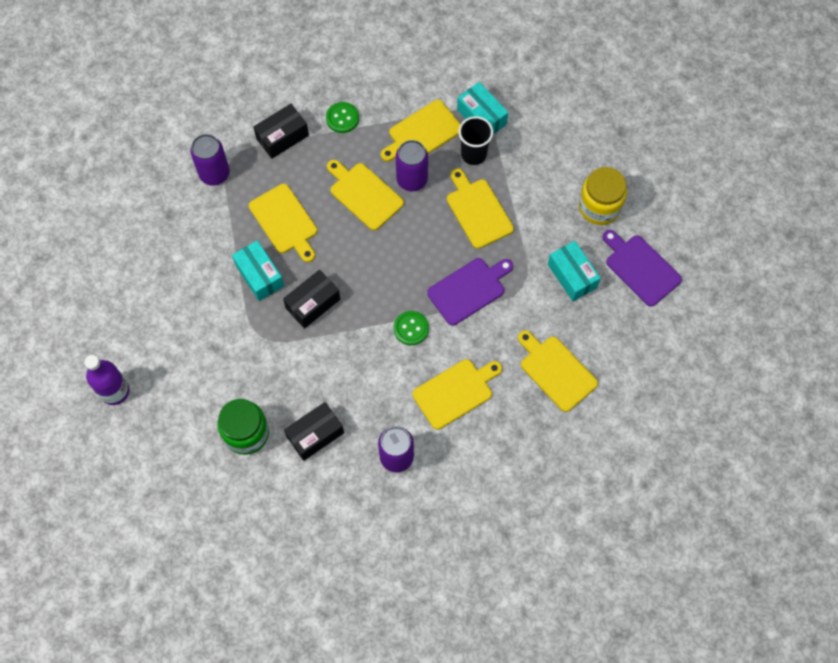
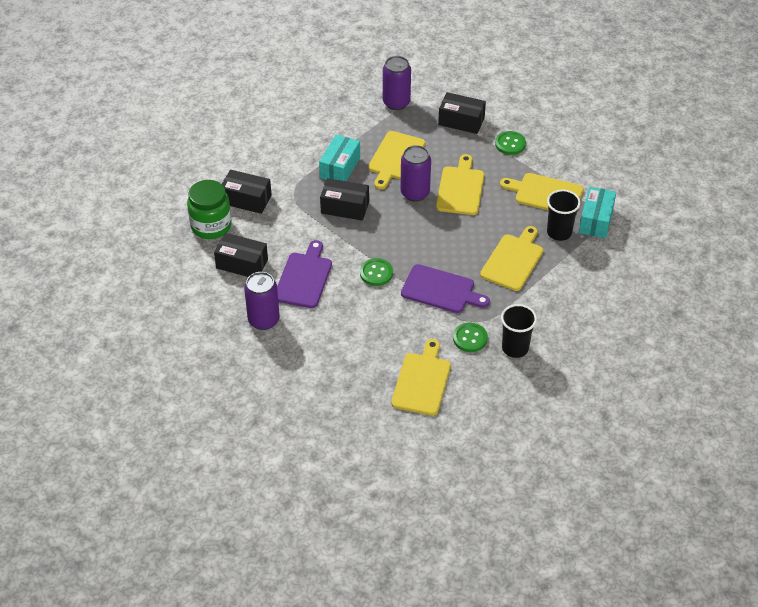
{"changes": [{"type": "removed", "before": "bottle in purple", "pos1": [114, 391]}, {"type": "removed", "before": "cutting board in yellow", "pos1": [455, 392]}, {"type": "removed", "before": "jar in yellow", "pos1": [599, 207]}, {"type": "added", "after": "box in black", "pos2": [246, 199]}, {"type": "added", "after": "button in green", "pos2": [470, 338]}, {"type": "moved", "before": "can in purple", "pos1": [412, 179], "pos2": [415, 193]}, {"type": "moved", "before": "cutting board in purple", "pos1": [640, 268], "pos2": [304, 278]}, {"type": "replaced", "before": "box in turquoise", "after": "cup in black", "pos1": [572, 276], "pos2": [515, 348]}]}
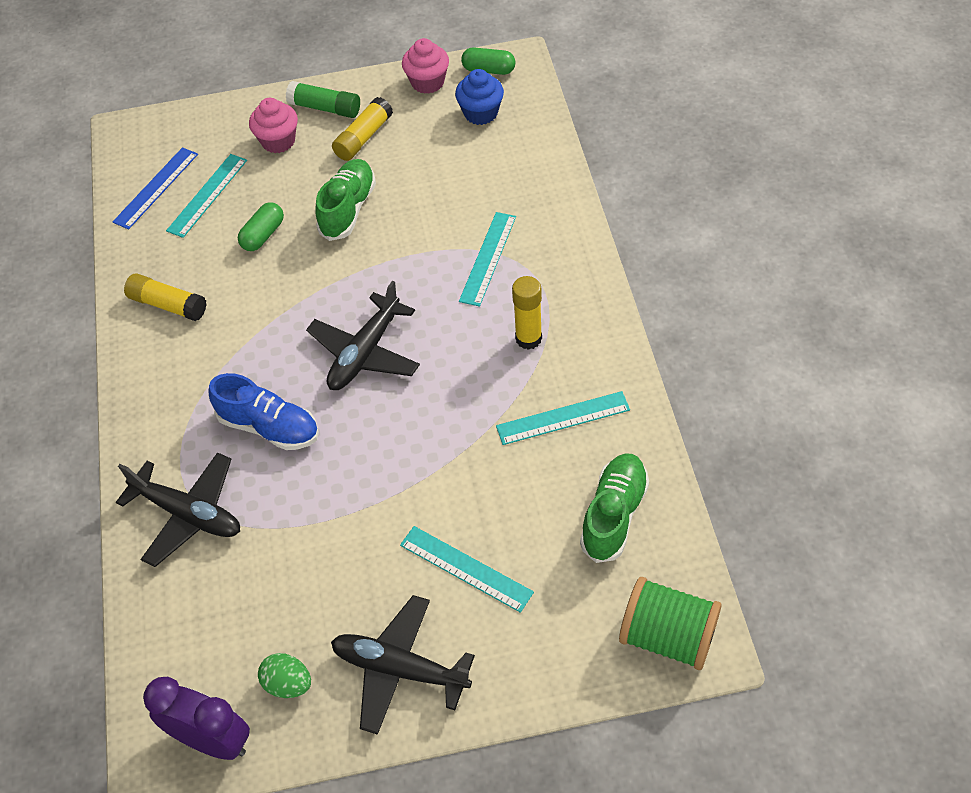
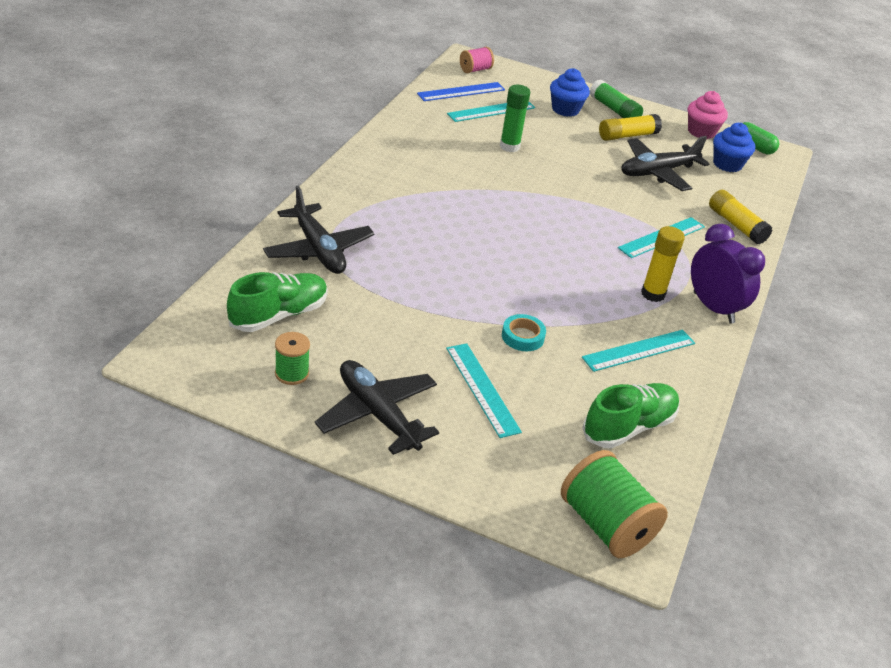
{"changes": [{"type": "removed", "before": "shoe in blue", "pos1": [269, 427]}, {"type": "added", "after": "spool in pink", "pos2": [475, 70]}, {"type": "added", "after": "tape in turquoise", "pos2": [522, 336]}, {"type": "moved", "before": "glue stick in yellow", "pos1": [168, 305], "pos2": [736, 225]}, {"type": "moved", "before": "clock in purple", "pos1": [212, 740], "pos2": [713, 308]}, {"type": "moved", "before": "plane in black", "pos1": [365, 353], "pos2": [657, 172]}, {"type": "moved", "before": "shoe in green", "pos1": [348, 209], "pos2": [278, 315]}, {"type": "replaced", "before": "capsule in green", "after": "glue stick in green", "pos1": [263, 235], "pos2": [509, 146]}, {"type": "replaced", "before": "egg in green", "after": "spool in green", "pos1": [288, 684], "pos2": [292, 373]}, {"type": "recoloured", "before": "cupcake in pink", "after": "cupcake in blue", "pos1": [278, 141], "pos2": [565, 109]}, {"type": "turned", "before": "ruler in turquoise", "pos1": [563, 418], "pos2": [639, 350], "turn": -45}]}
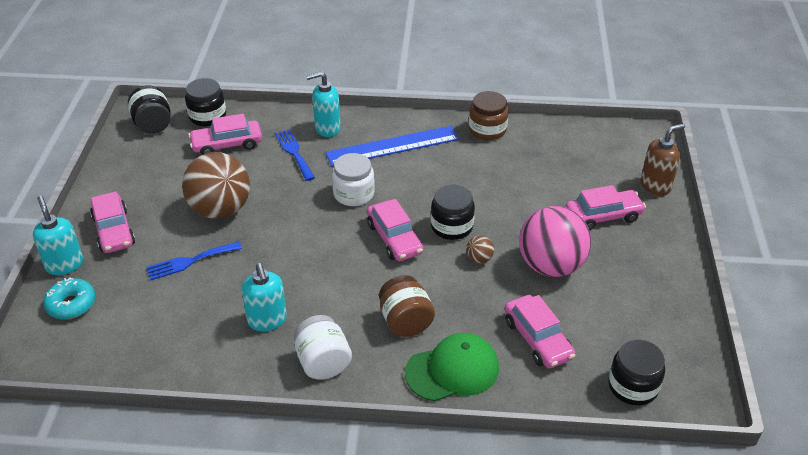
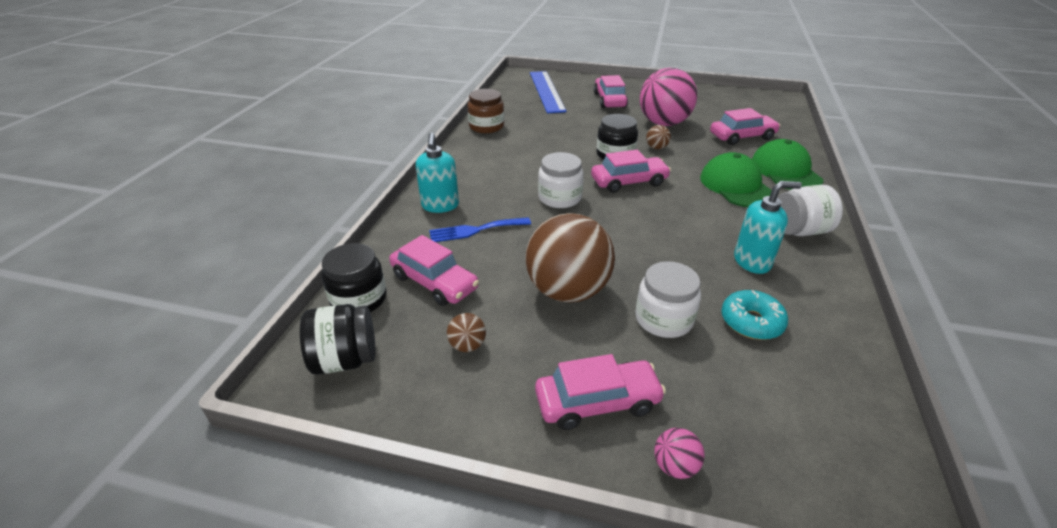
{"changes": [{"type": "removed", "before": "jar in black", "pos1": [633, 386]}, {"type": "removed", "before": "soap dispenser in brown", "pos1": [655, 185]}, {"type": "added", "after": "ball in brown", "pos2": [467, 345]}, {"type": "moved", "before": "donut in turquoise", "pos1": [71, 304], "pos2": [751, 322]}, {"type": "moved", "before": "ruler in blue", "pos1": [392, 146], "pos2": [546, 91]}, {"type": "replaced", "before": "soap dispenser in turquoise", "after": "ball in pink", "pos1": [64, 264], "pos2": [675, 466]}, {"type": "replaced", "before": "fork in blue", "after": "jar in white", "pos1": [190, 261], "pos2": [663, 319]}, {"type": "replaced", "before": "jar in brown", "after": "cap in green", "pos1": [405, 321], "pos2": [736, 186]}, {"type": "turned", "before": "car in pink", "pos1": [227, 144], "pos2": [434, 282], "turn": -45}]}
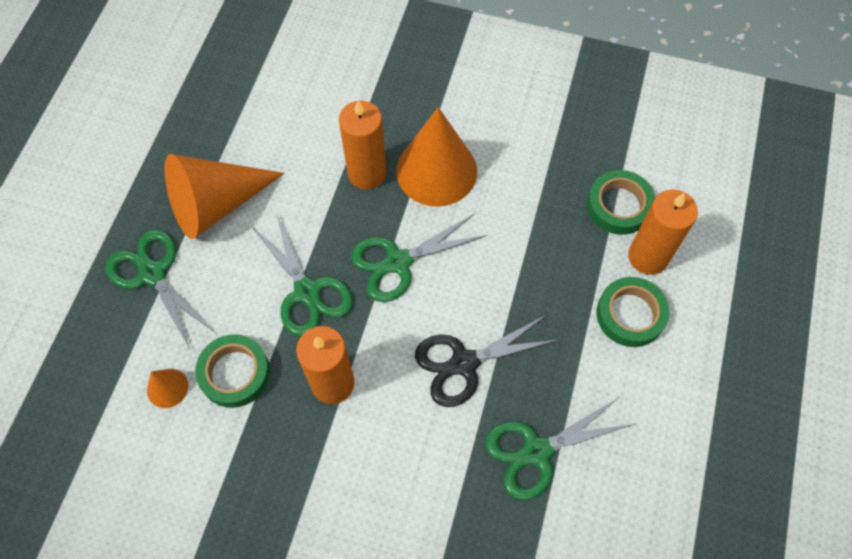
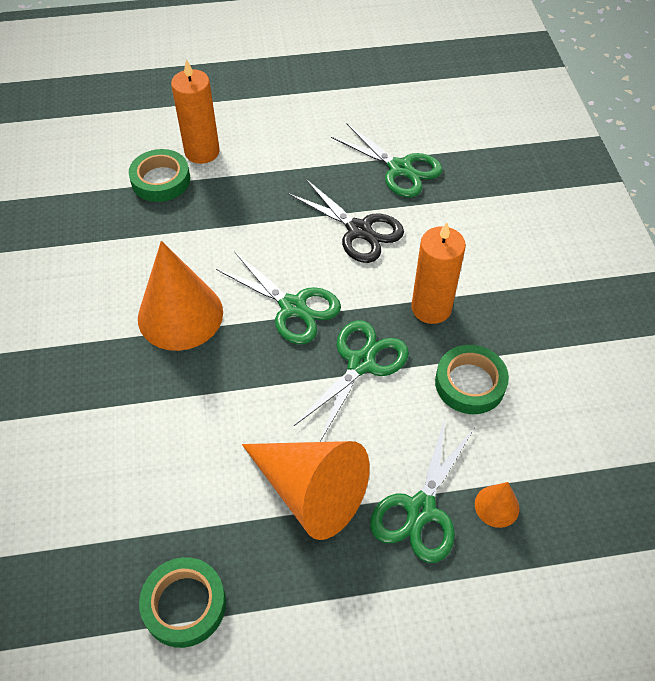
{"changes": [{"type": "removed", "before": "candle in orange", "pos1": [367, 173]}, {"type": "moved", "before": "cone in orange", "pos1": [167, 388], "pos2": [497, 506]}, {"type": "moved", "before": "tape in green", "pos1": [630, 314], "pos2": [184, 604]}]}
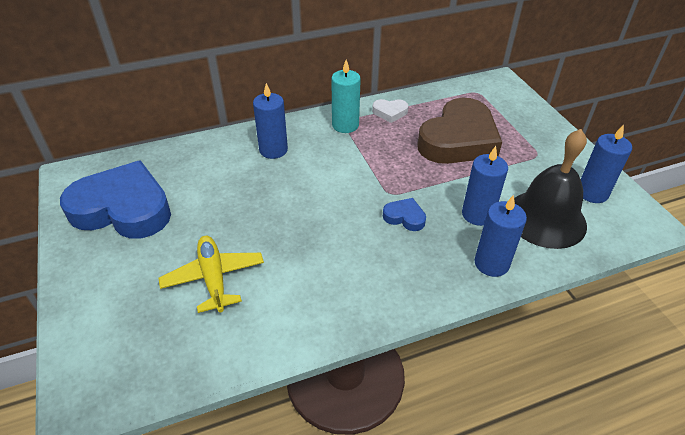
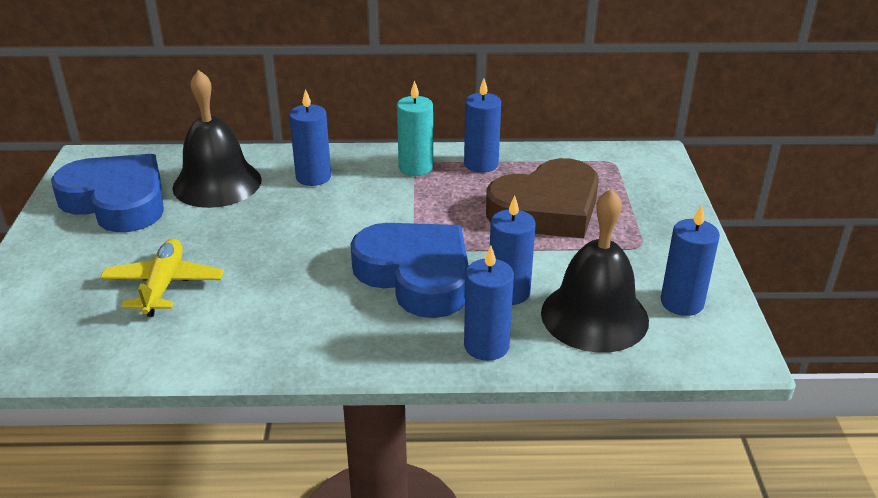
{"changes": [{"type": "added", "after": "bell in black", "pos2": [217, 183]}, {"type": "replaced", "before": "heart in white", "after": "candle in blue", "pos1": [390, 112], "pos2": [481, 164]}, {"type": "resized", "before": "heart in blue", "pos1": [404, 217], "pos2": [416, 275], "scale": 2.42}]}
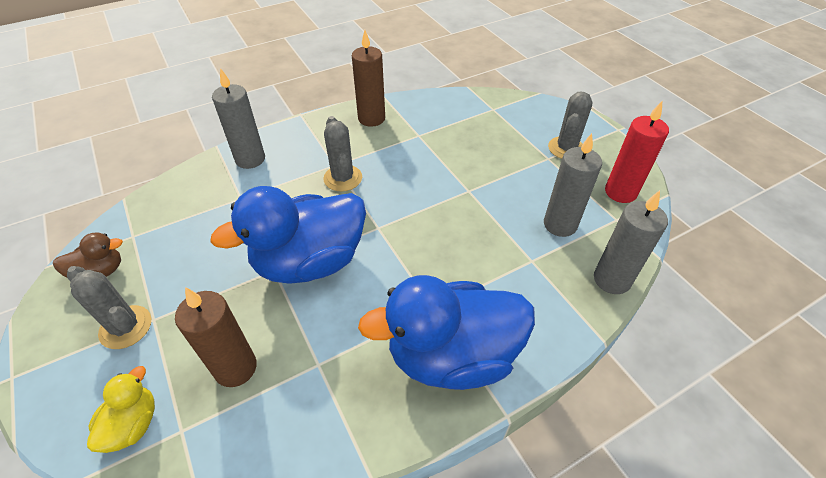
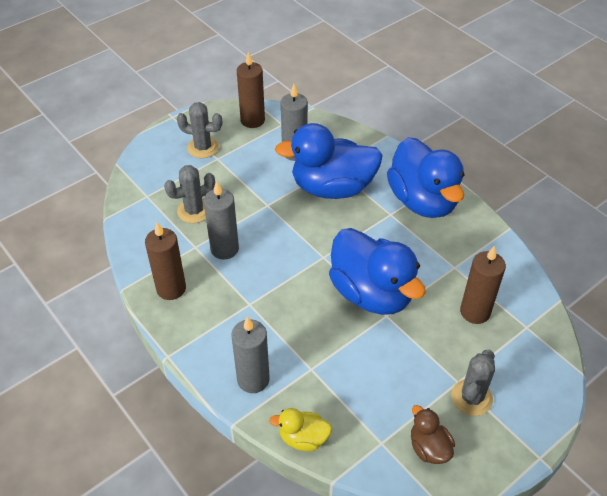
{"changes": [{"type": "added", "after": "duck in blue", "pos2": [332, 188]}, {"type": "moved", "before": "duck in yellow", "pos1": [133, 424], "pos2": [303, 438]}, {"type": "moved", "before": "cactus in grey", "pos1": [343, 178], "pos2": [194, 211]}, {"type": "moved", "before": "candle in grey", "pos1": [611, 279], "pos2": [224, 249]}, {"type": "recoloured", "before": "candle in red", "after": "candle in brown", "pos1": [620, 192], "pos2": [252, 120]}]}
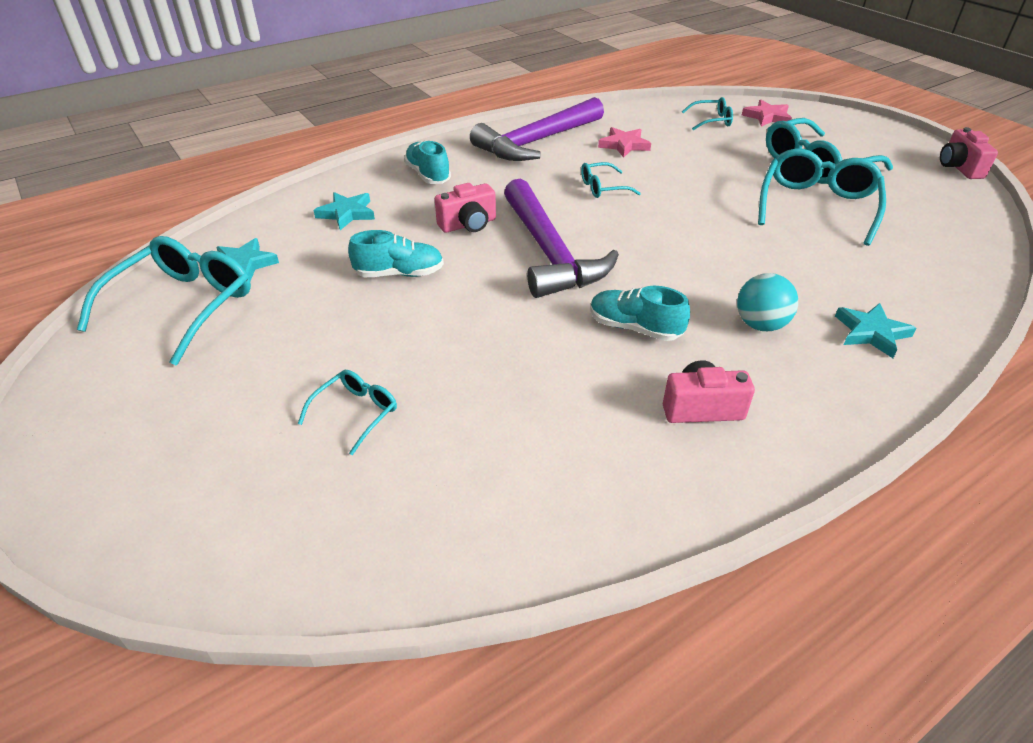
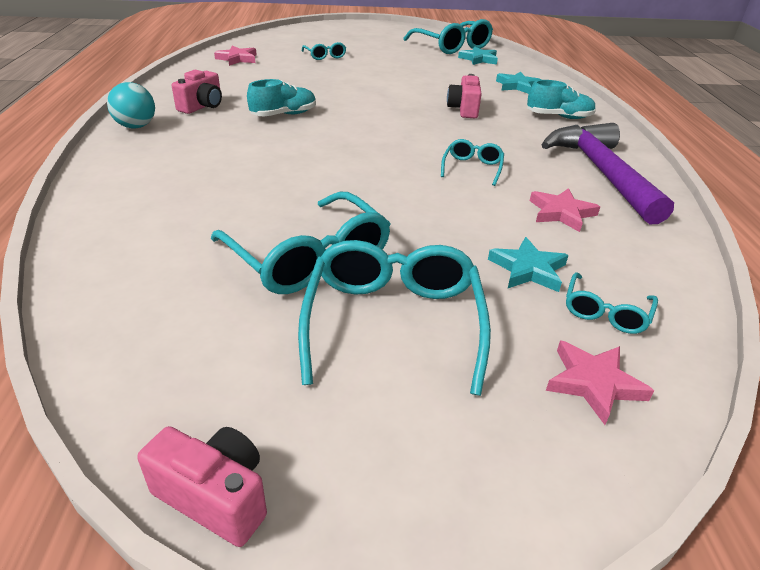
{"changes": [{"type": "removed", "before": "shoe in turquoise", "pos1": [399, 274]}, {"type": "removed", "before": "hammer in purple", "pos1": [550, 253]}, {"type": "added", "after": "star in pink", "pos2": [237, 59]}, {"type": "moved", "before": "ball in turquoise", "pos1": [760, 325], "pos2": [136, 126]}, {"type": "moved", "before": "star in turquoise", "pos1": [871, 333], "pos2": [528, 269]}]}
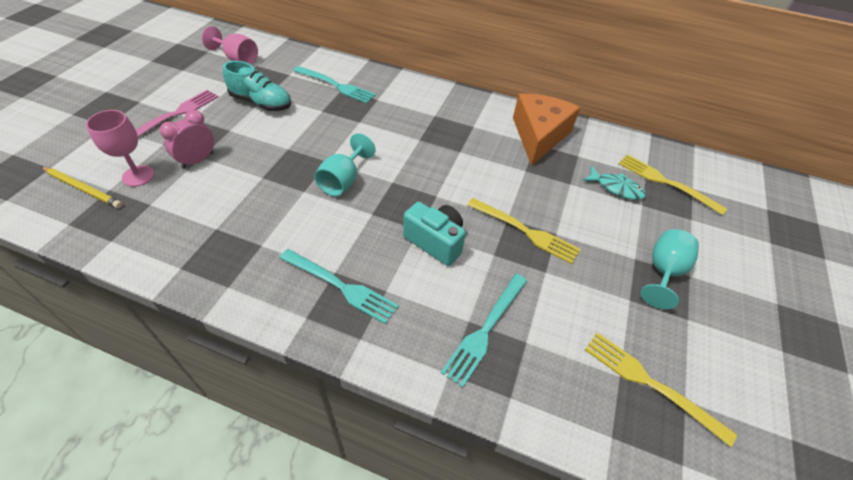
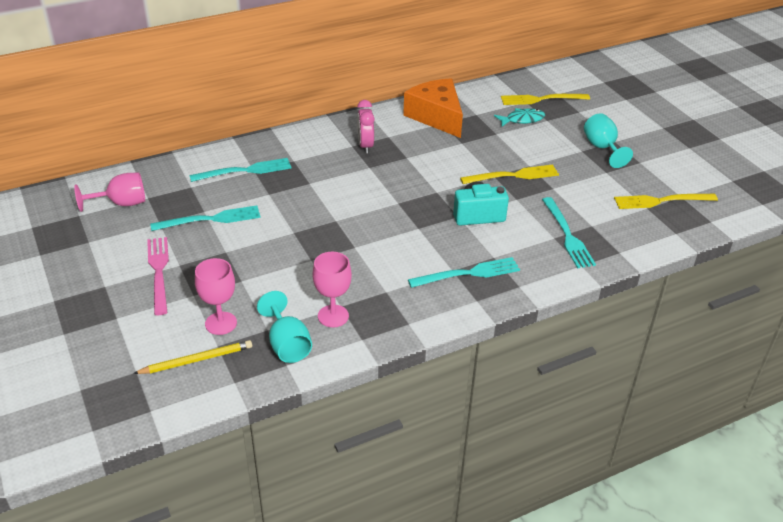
{"changes": [{"type": "added", "after": "goblet in pink", "pos2": [333, 316]}, {"type": "moved", "before": "clock in pink", "pos1": [198, 160], "pos2": [365, 146]}, {"type": "moved", "before": "goblet in turquoise", "pos1": [343, 181], "pos2": [287, 345]}, {"type": "replaced", "before": "shoe in turquoise", "after": "fork in turquoise", "pos1": [261, 103], "pos2": [211, 219]}]}
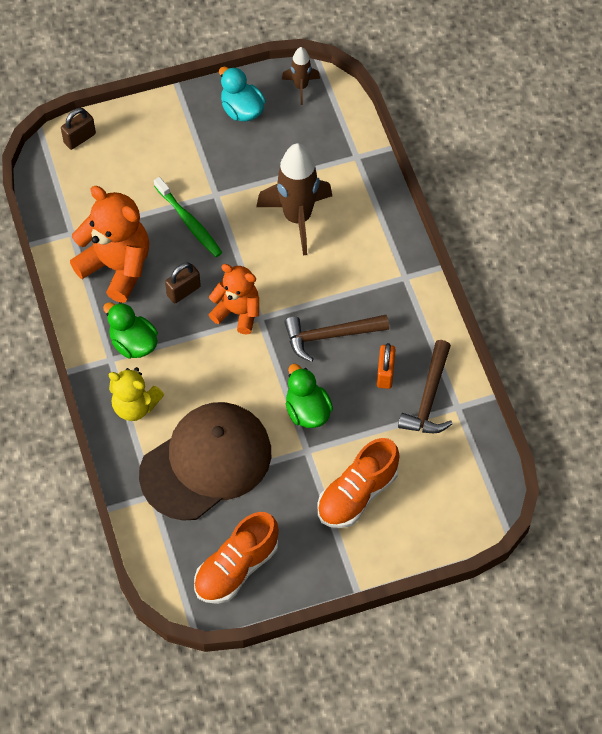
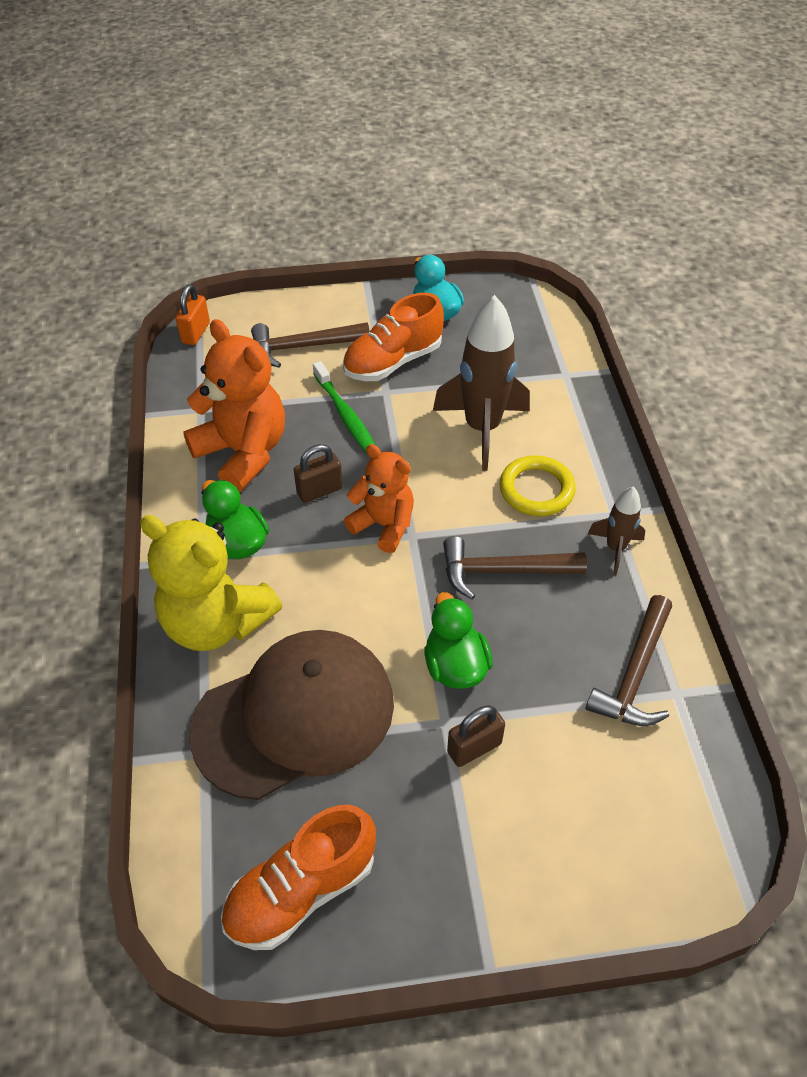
{"changes": [{"type": "added", "after": "hammer in brown", "pos2": [303, 347]}, {"type": "added", "after": "ring in yellow", "pos2": [536, 489]}, {"type": "moved", "before": "padlock in brown", "pos1": [79, 138], "pos2": [474, 748]}, {"type": "moved", "before": "rocket in brown", "pos1": [301, 87], "pos2": [615, 548]}, {"type": "moved", "before": "shoe in orange", "pos1": [357, 494], "pos2": [393, 362]}, {"type": "moved", "before": "padlock in orange", "pos1": [385, 374], "pos2": [195, 333]}, {"type": "resized", "before": "teddy bear in yellow", "pos1": [135, 406], "pos2": [216, 622], "scale": 1.57}]}
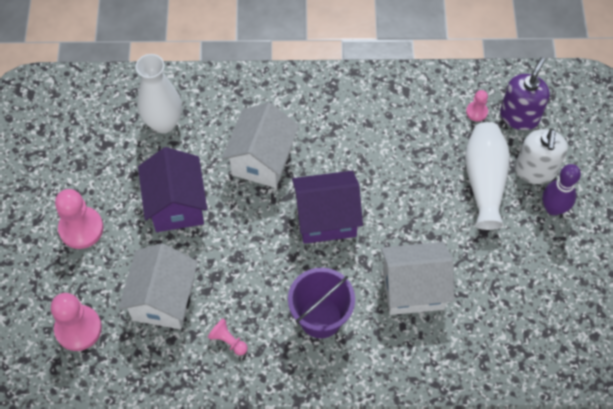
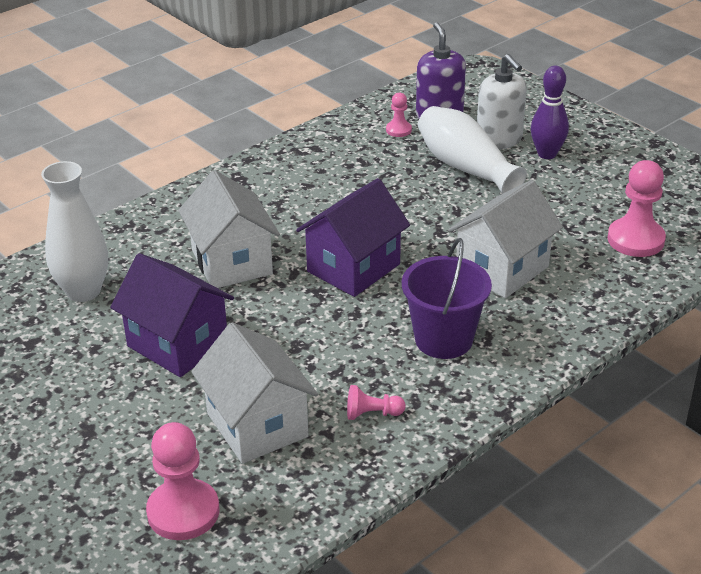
{"changes": [{"type": "moved", "before": "pawn in pink", "pos1": [81, 228], "pos2": [635, 240]}]}
